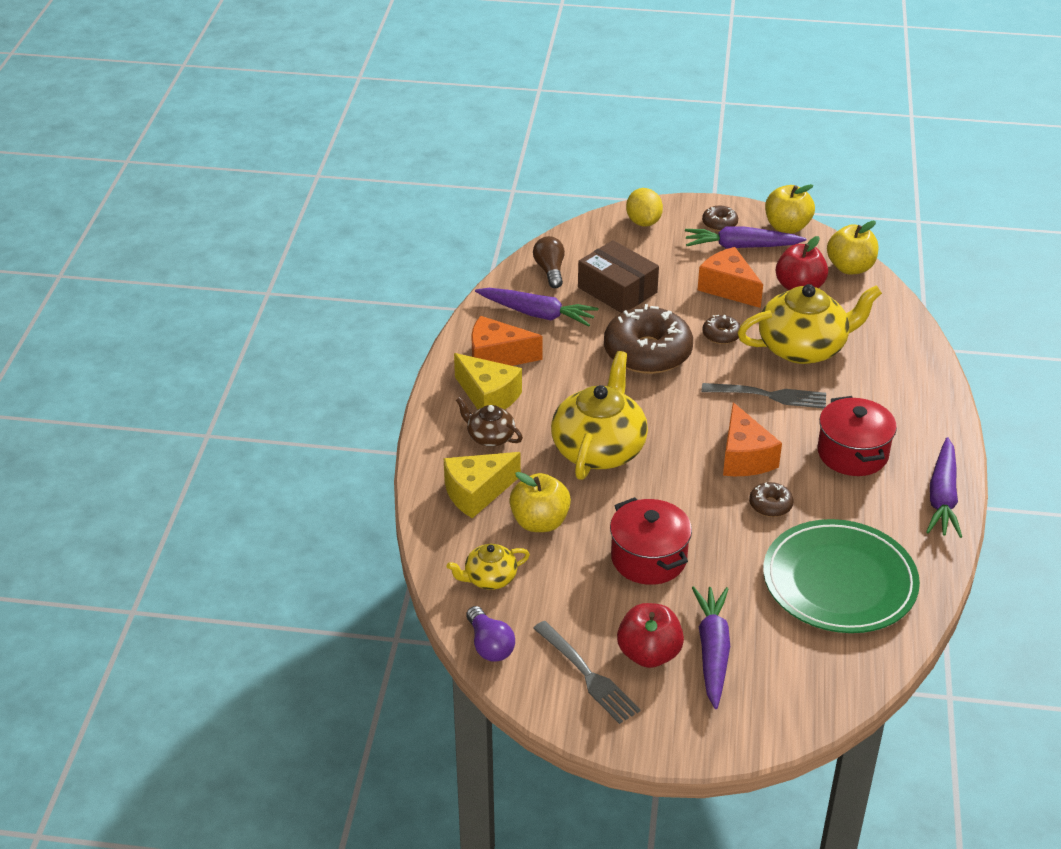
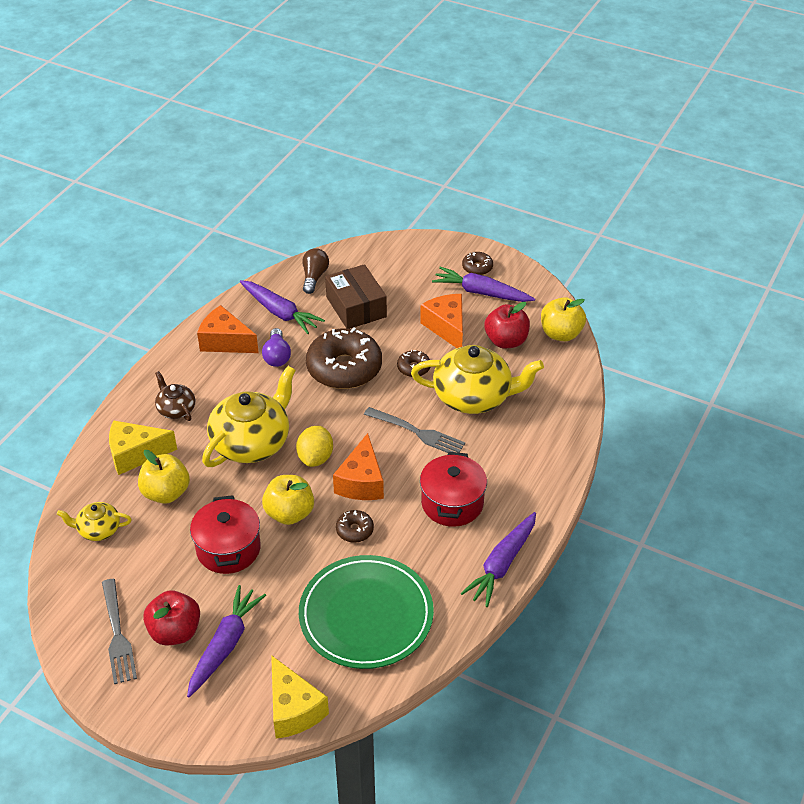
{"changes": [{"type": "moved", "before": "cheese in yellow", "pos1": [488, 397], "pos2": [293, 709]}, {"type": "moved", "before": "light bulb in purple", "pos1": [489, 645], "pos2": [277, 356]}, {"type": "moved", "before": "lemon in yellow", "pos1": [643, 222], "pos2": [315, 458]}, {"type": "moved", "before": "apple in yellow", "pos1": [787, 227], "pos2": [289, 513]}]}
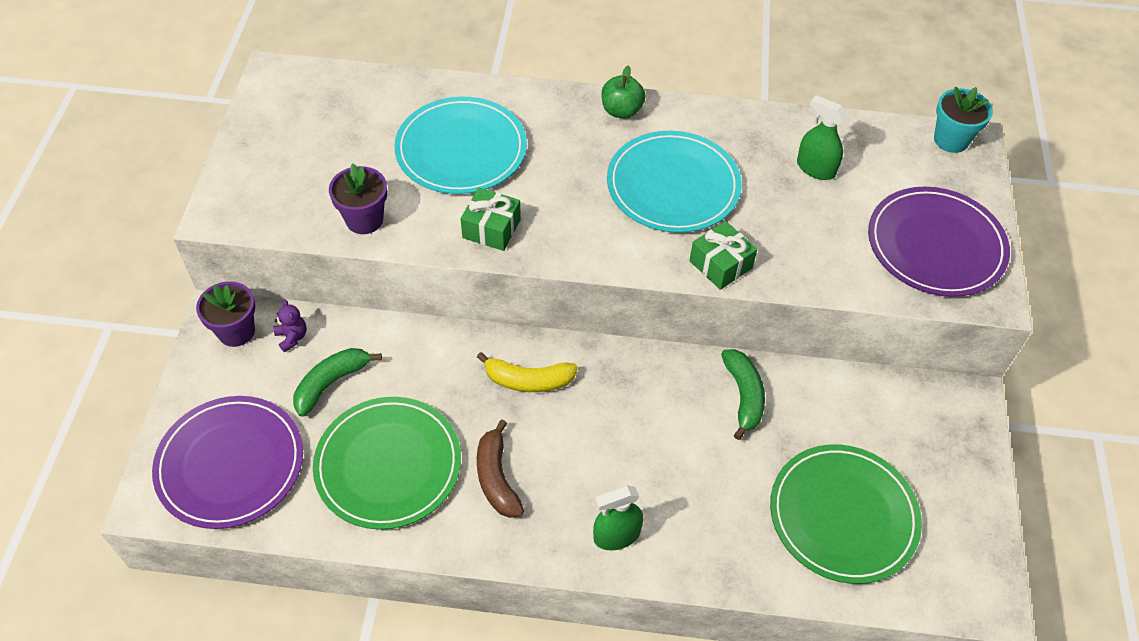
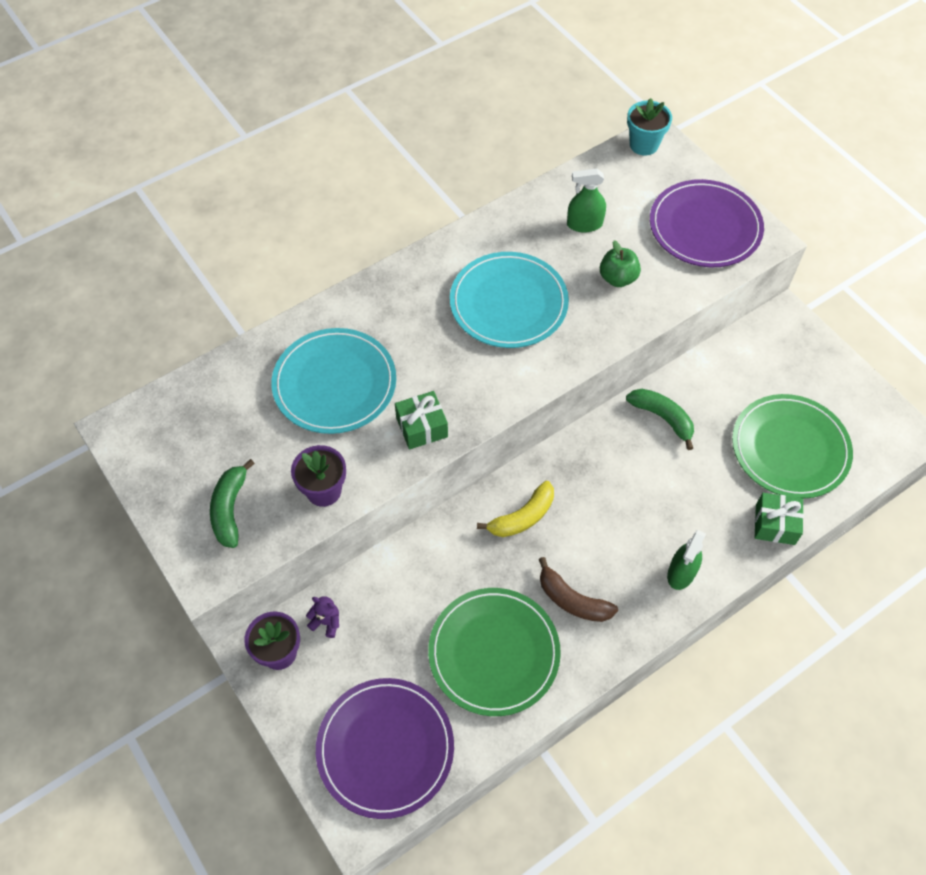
{"changes": [{"type": "moved", "before": "banana in green", "pos1": [331, 383], "pos2": [230, 509]}, {"type": "moved", "before": "apple in green", "pos1": [621, 111], "pos2": [617, 278]}, {"type": "moved", "before": "gift in green", "pos1": [720, 264], "pos2": [775, 524]}]}
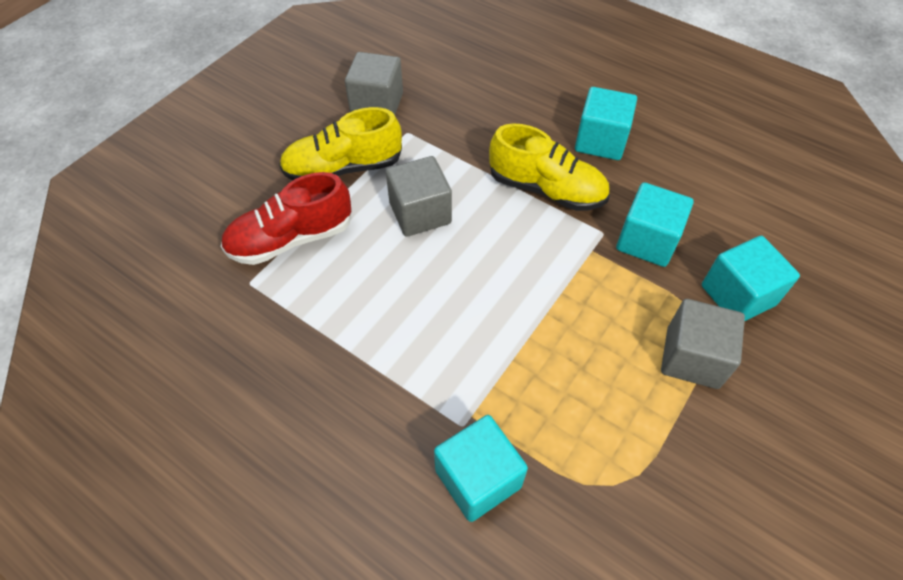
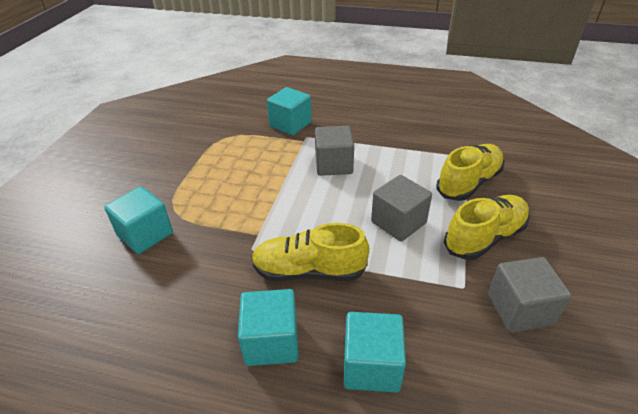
{"changes": [{"type": "moved", "before": "cube in turquoise", "pos1": [647, 241], "pos2": [371, 366]}, {"type": "moved", "before": "cube in grey", "pos1": [692, 357], "pos2": [333, 165]}, {"type": "recoloured", "before": "shoe in red", "after": "shoe in yellow", "pos1": [291, 239], "pos2": [469, 183]}]}
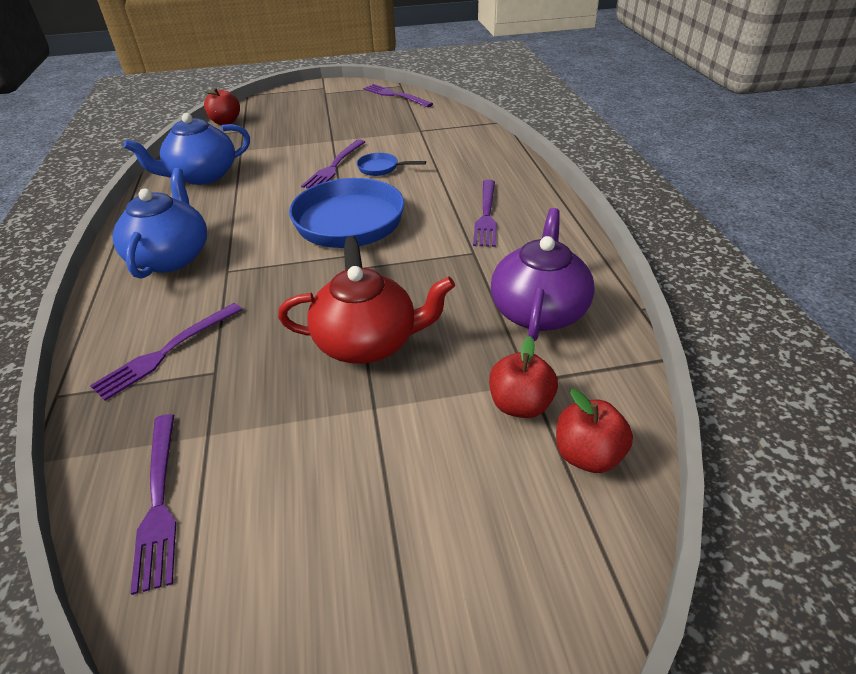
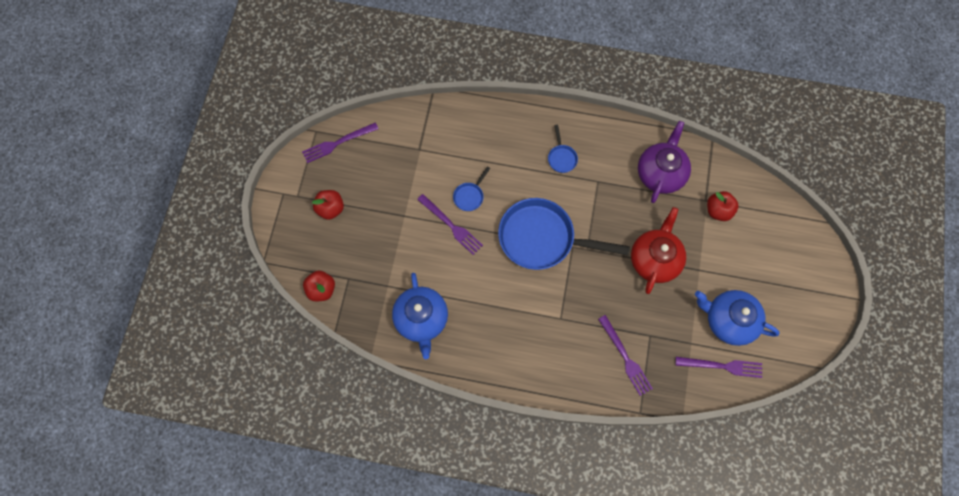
{"changes": [{"type": "moved", "before": "teapot in blue", "pos1": [171, 257], "pos2": [729, 320]}, {"type": "moved", "before": "apple in red", "pos1": [587, 455], "pos2": [330, 209]}, {"type": "replaced", "before": "fork in purple", "after": "pan in blue", "pos1": [486, 215], "pos2": [561, 158]}, {"type": "turned", "before": "teapot in purple", "pos1": [538, 311], "pos2": [660, 173], "turn": 75}]}
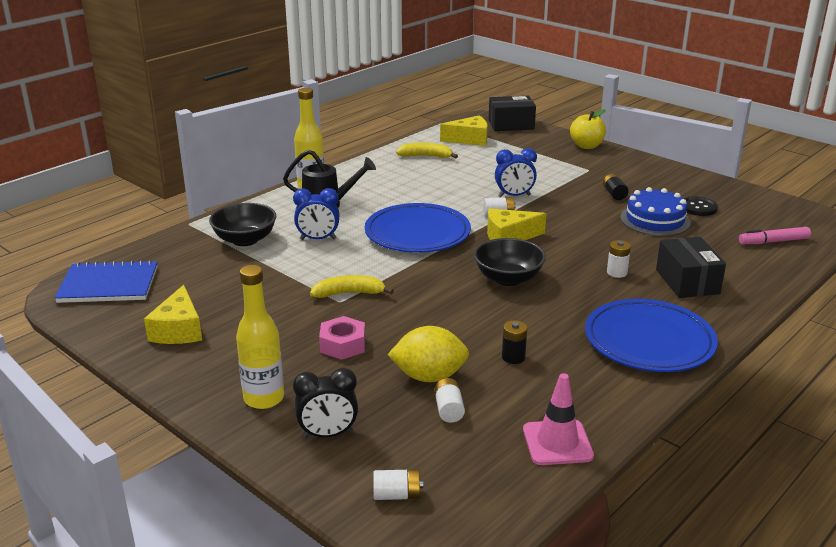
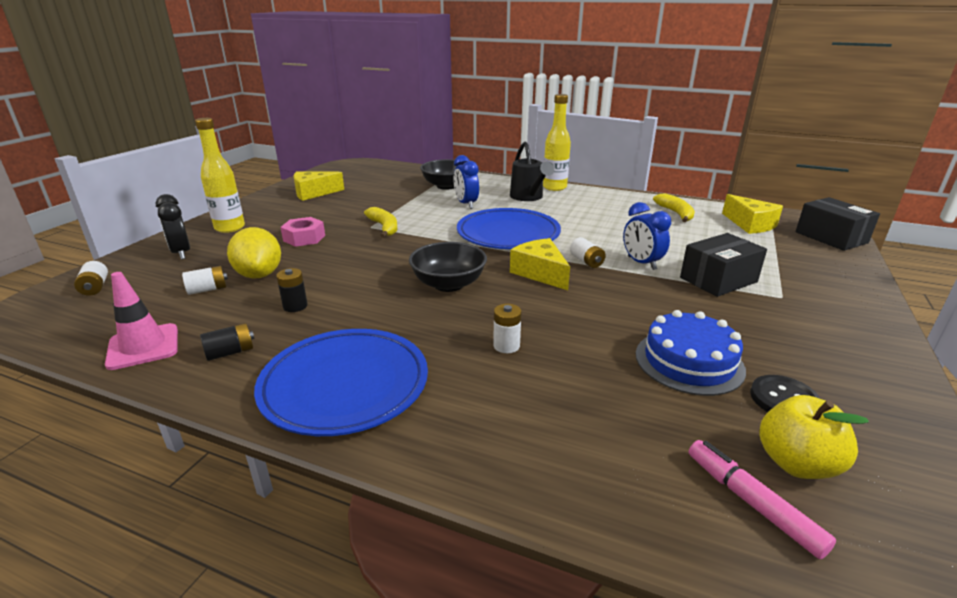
{"changes": [{"type": "removed", "before": "notebook in blue", "pos1": [108, 285]}, {"type": "moved", "before": "apple in yellow", "pos1": [586, 146], "pos2": [796, 463]}, {"type": "moved", "before": "battery in black", "pos1": [614, 194], "pos2": [230, 352]}, {"type": "moved", "before": "box in black", "pos1": [687, 281], "pos2": [718, 280]}]}
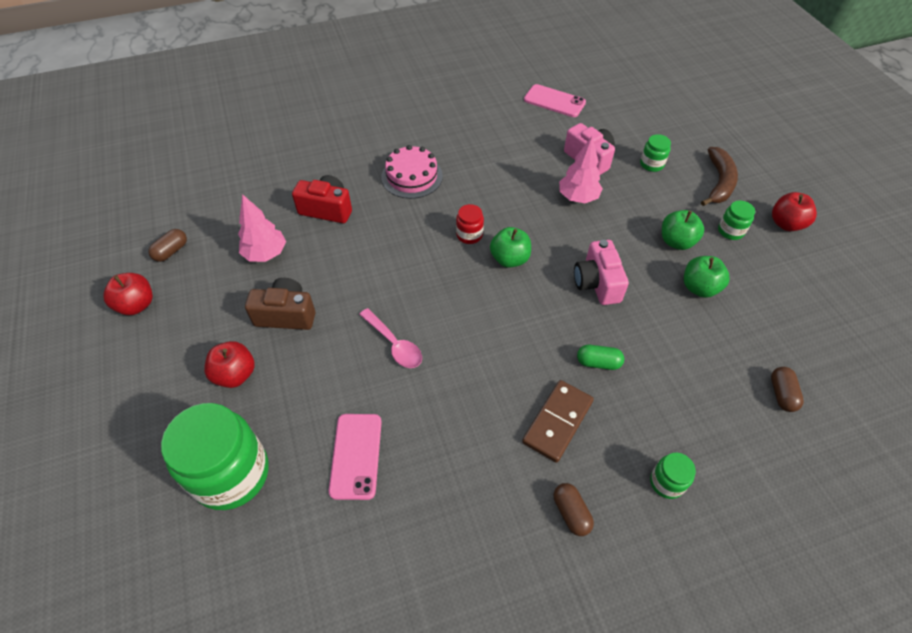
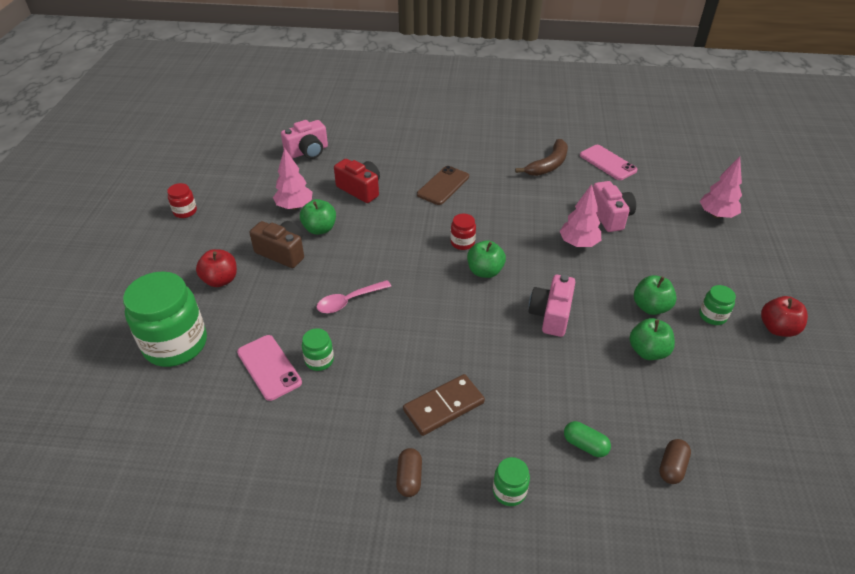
{"changes": [{"type": "removed", "before": "capsule in brown", "pos1": [171, 251]}, {"type": "added", "after": "camera in pink", "pos2": [308, 152]}, {"type": "added", "after": "apple in green", "pos2": [320, 229]}, {"type": "added", "after": "tree in pink", "pos2": [716, 215]}, {"type": "moved", "before": "capsule in green", "pos1": [598, 362], "pos2": [585, 445]}, {"type": "moved", "before": "jar in green", "pos1": [651, 164], "pos2": [319, 360]}, {"type": "moved", "before": "banana in brown", "pos1": [719, 182], "pos2": [548, 165]}, {"type": "replaced", "before": "apple in red", "after": "jar in red", "pos1": [137, 305], "pos2": [185, 211]}, {"type": "replaced", "before": "cake in pink", "after": "phone in brown", "pos1": [412, 176], "pos2": [443, 185]}, {"type": "turned", "before": "phone in pink", "pos1": [356, 455], "pos2": [269, 367], "turn": -60}, {"type": "turned", "before": "spoon in pink", "pos1": [394, 344], "pos2": [349, 301], "turn": 75}]}
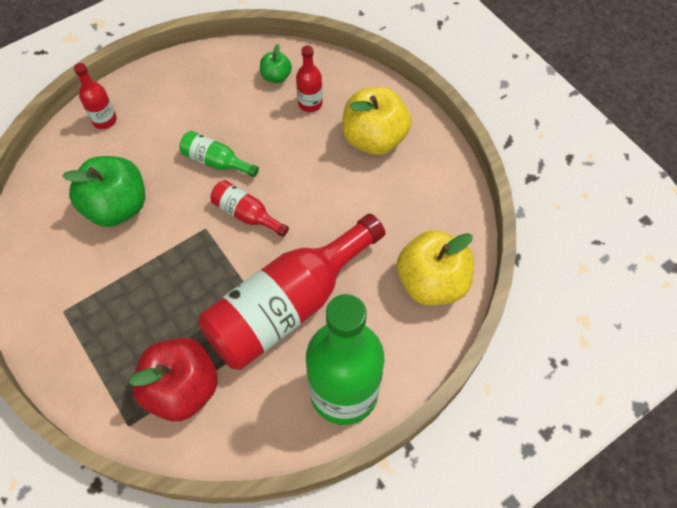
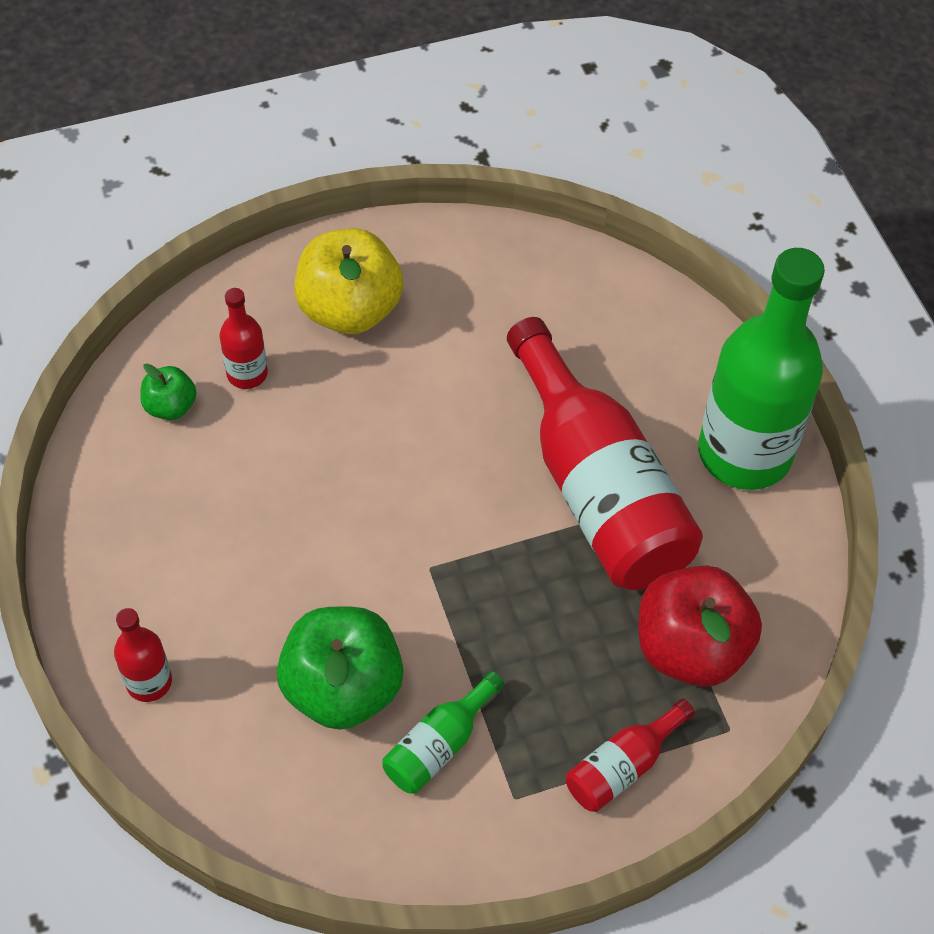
{"changes": [{"type": "removed", "before": "apple in yellow", "pos1": [432, 282]}, {"type": "moved", "before": "bottle in green", "pos1": [216, 161], "pos2": [439, 745]}, {"type": "moved", "before": "bottle in red", "pos1": [246, 214], "pos2": [622, 766]}]}
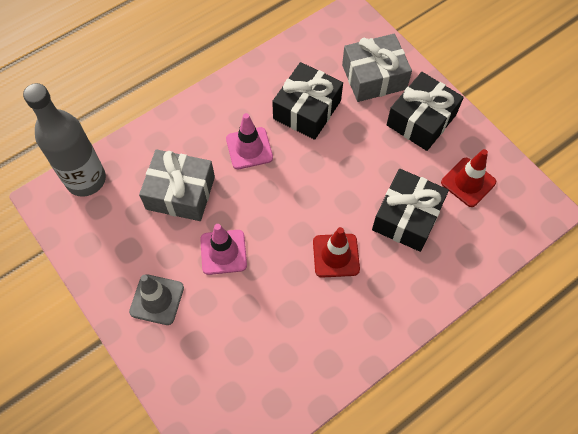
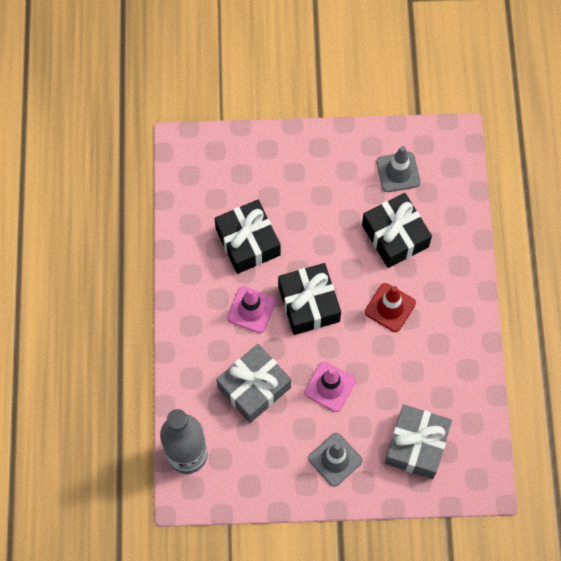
{"changes": [{"type": "moved", "before": "gift in grey", "pos1": [374, 77], "pos2": [416, 445]}, {"type": "moved", "before": "gift in black", "pos1": [421, 120], "pos2": [309, 304]}, {"type": "recoloured", "before": "traffic cone in red", "after": "traffic cone in grey", "pos1": [468, 182], "pos2": [398, 172]}]}
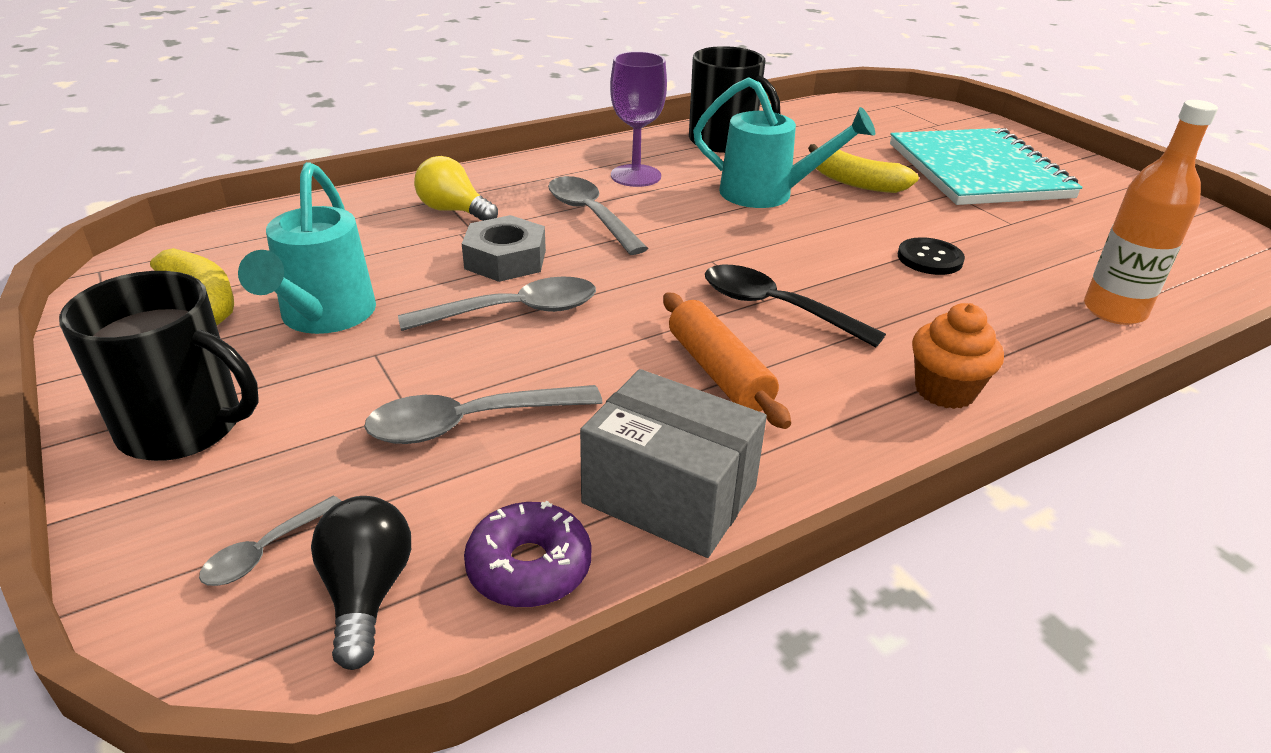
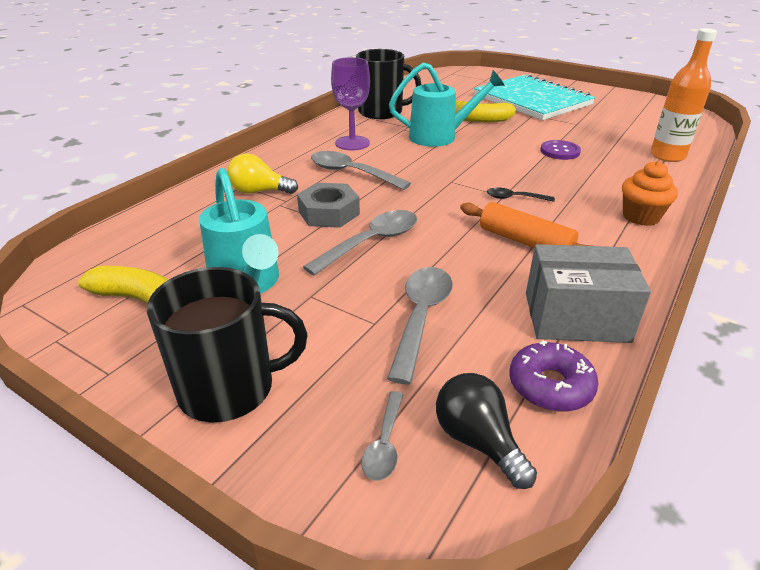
{"changes": [{"type": "recoloured", "before": "button in black", "after": "button in purple", "pos1": [929, 258], "pos2": [560, 151]}, {"type": "turned", "before": "spoon in grey", "pos1": [469, 423], "pos2": [421, 317], "turn": 150}, {"type": "resized", "before": "spoon in black", "pos1": [775, 308], "pos2": [514, 198], "scale": 0.55}]}
